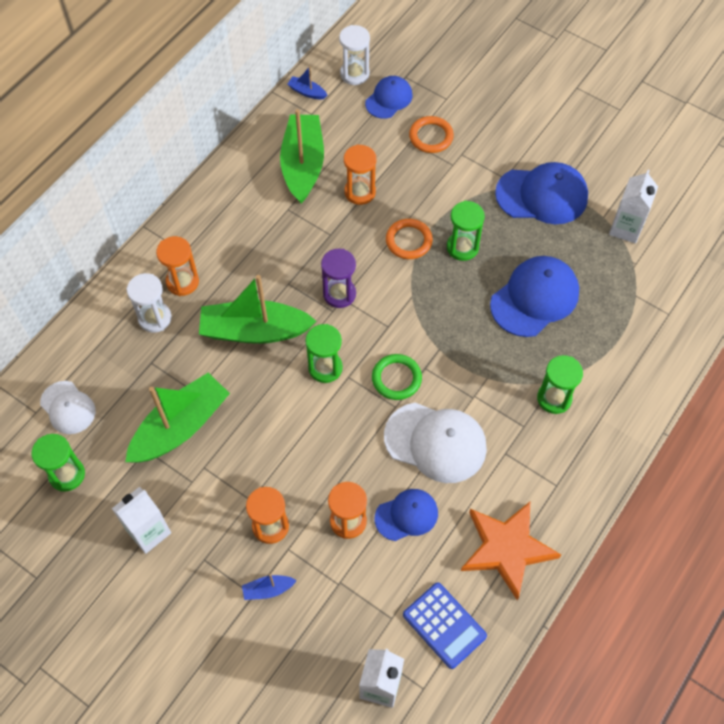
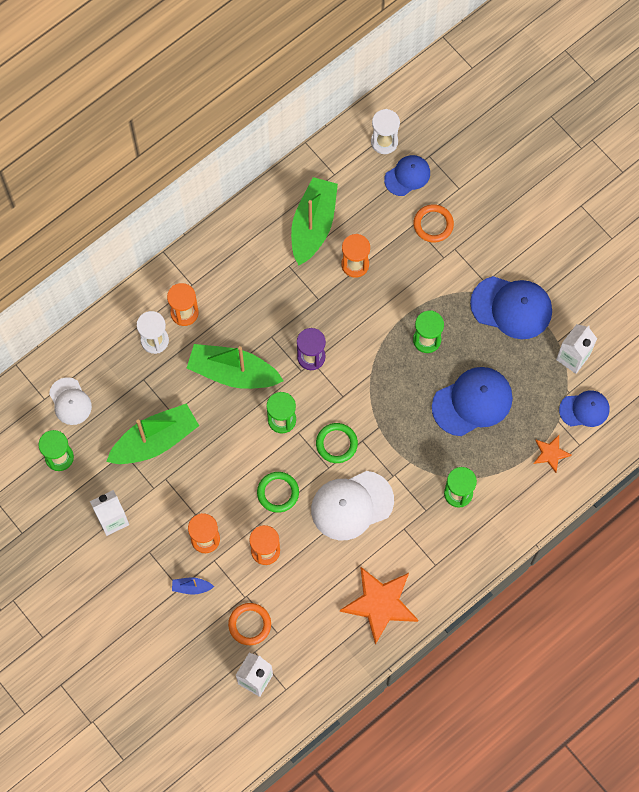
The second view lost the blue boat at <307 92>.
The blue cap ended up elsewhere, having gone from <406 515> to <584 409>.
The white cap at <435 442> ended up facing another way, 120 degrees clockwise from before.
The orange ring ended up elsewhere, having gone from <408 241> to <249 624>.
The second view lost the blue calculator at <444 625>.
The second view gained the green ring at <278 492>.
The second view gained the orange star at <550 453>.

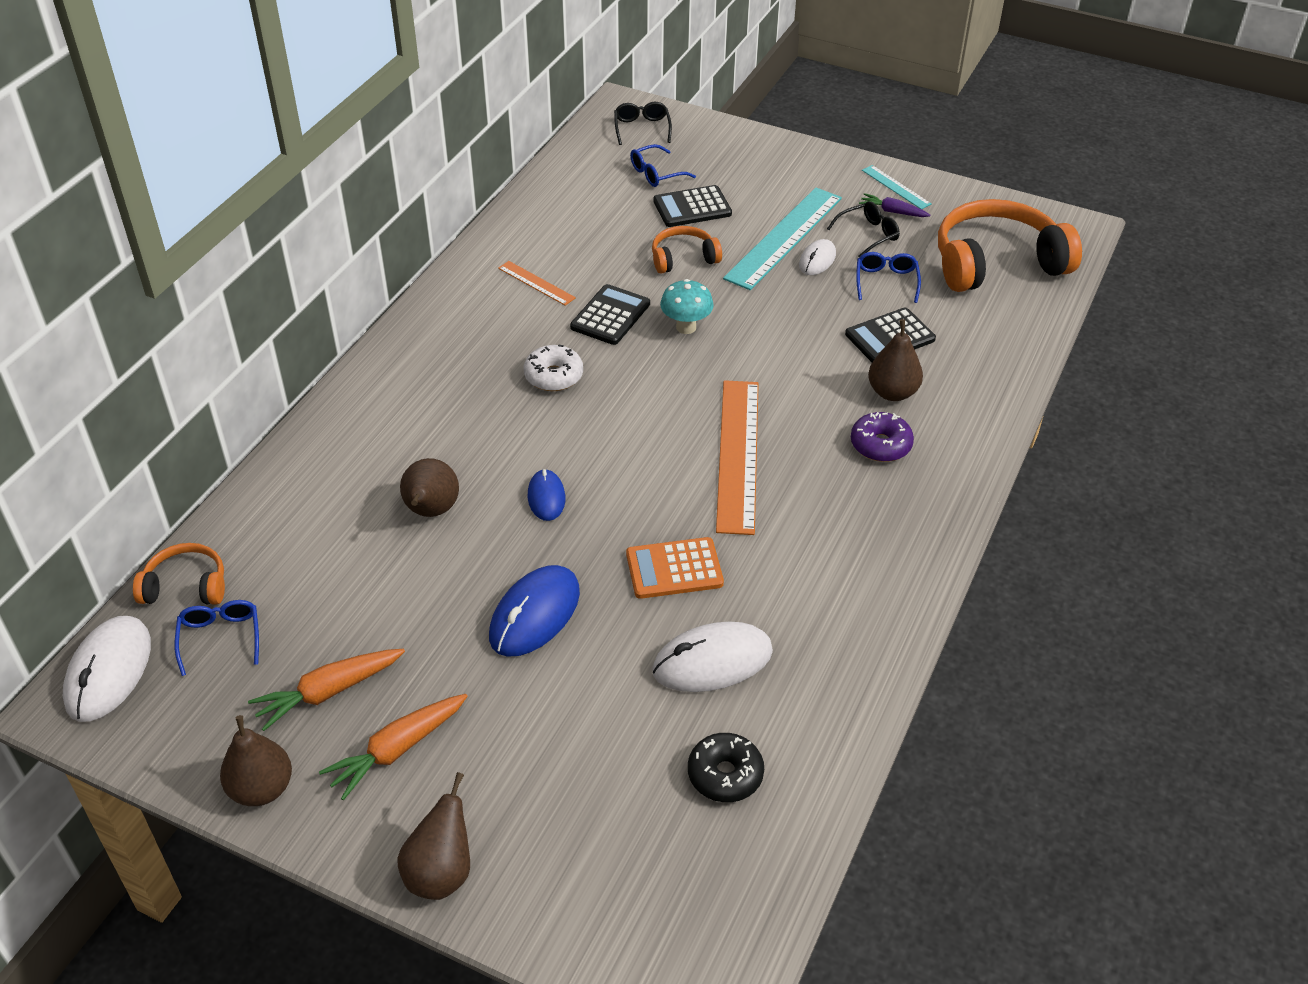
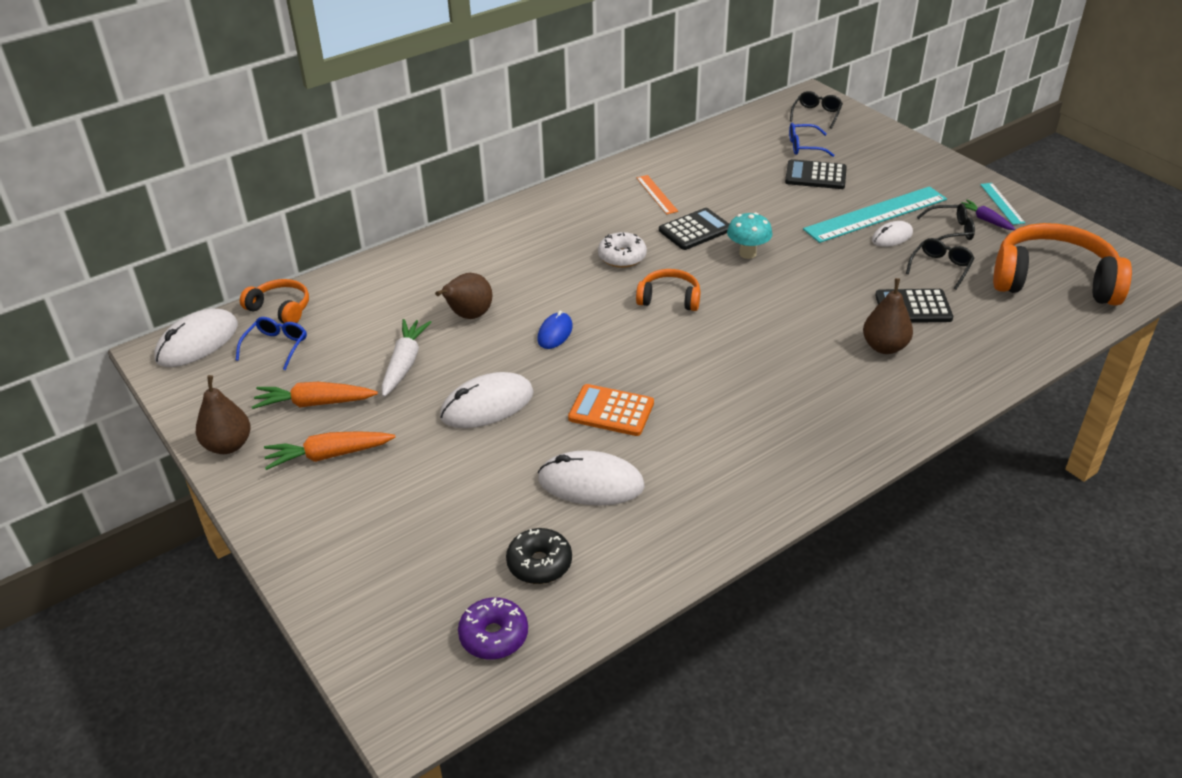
The second view lost the brown pear at <441 873>.
What was the blue mouse at <535 614> turned into the white mouse at <487 405>.
The orange headphones ended up elsewhere, having gone from <683 258> to <669 299>.
The second view lost the orange ruler at <737 454>.
The purple donut ended up elsewhere, having gone from <880 445> to <494 636>.
What was the blue glasses at <886 281> turned into the black glasses at <940 267>.
The second view gained the white carrot at <404 363>.

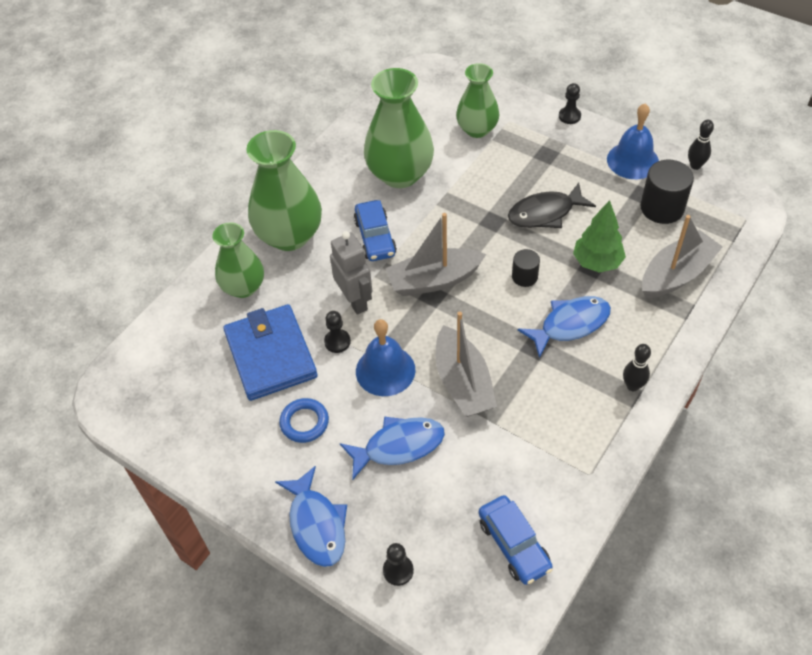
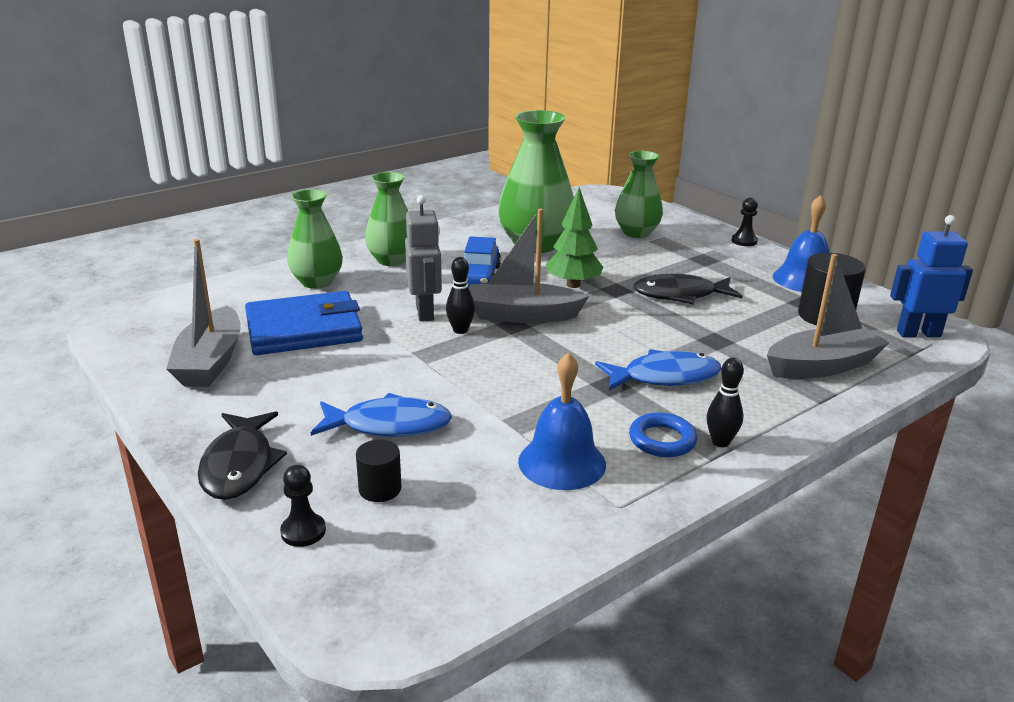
The blue wallet at <271 355> ended up facing another way, 75 degrees clockwise from before.
The size of the green vase at <289 235> changed by a factor of 0.64.
What was the blue fish at <316 524> turned into the black fish at <239 465>.
The blue ring ended up elsewhere, having gone from <304 422> to <662 440>.
The second view lost the black pawn at <337 342>.
The blue bell ended up elsewhere, having gone from <385 370> to <562 462>.
The grey boat ended up elsewhere, having gone from <463 382> to <210 361>.
The second view lost the blue car at <514 544>.
The black cylinder ended up elsewhere, having gone from <524 277> to <380 489>.
The green tree ended up elsewhere, having gone from <597 262> to <573 285>.
The black bowling pin ended up elsewhere, having gone from <695 165> to <460 330>.
The second view gained the blue robot at <918 334>.

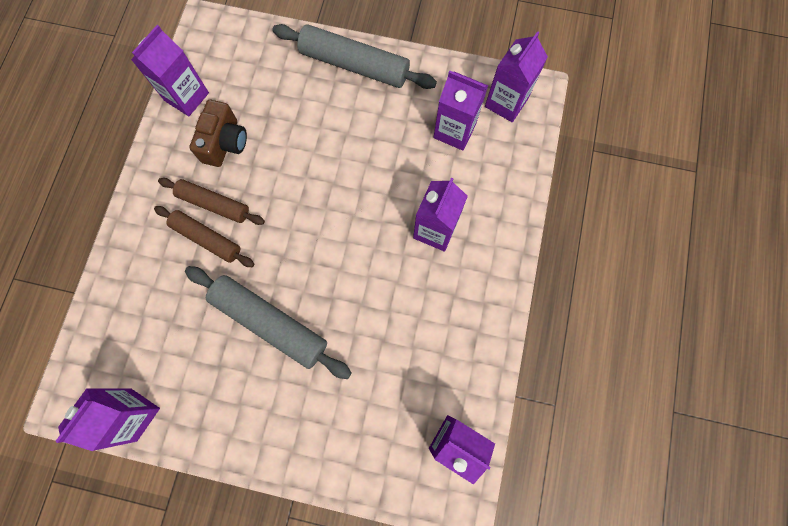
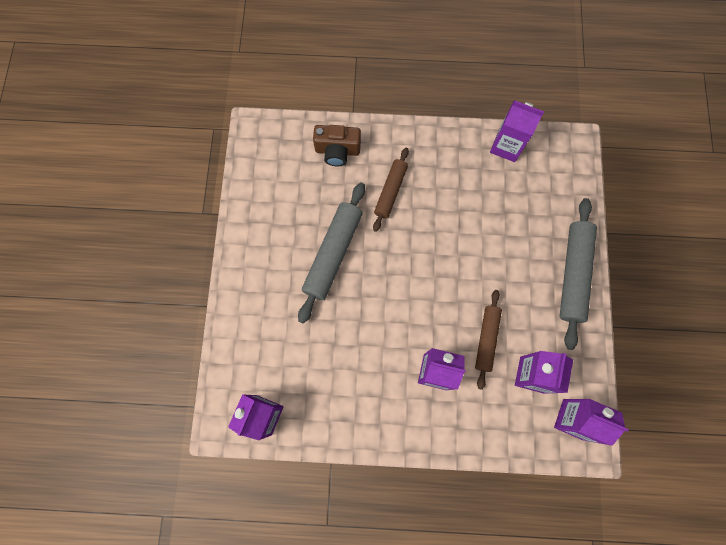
The second view lost the purple carton at <134 414>.
The brown rolling pin ended up elsewhere, having gone from <214 204> to <486 339>.
The brown camera ended up elsewhere, having gone from <225 143> to <337 151>.

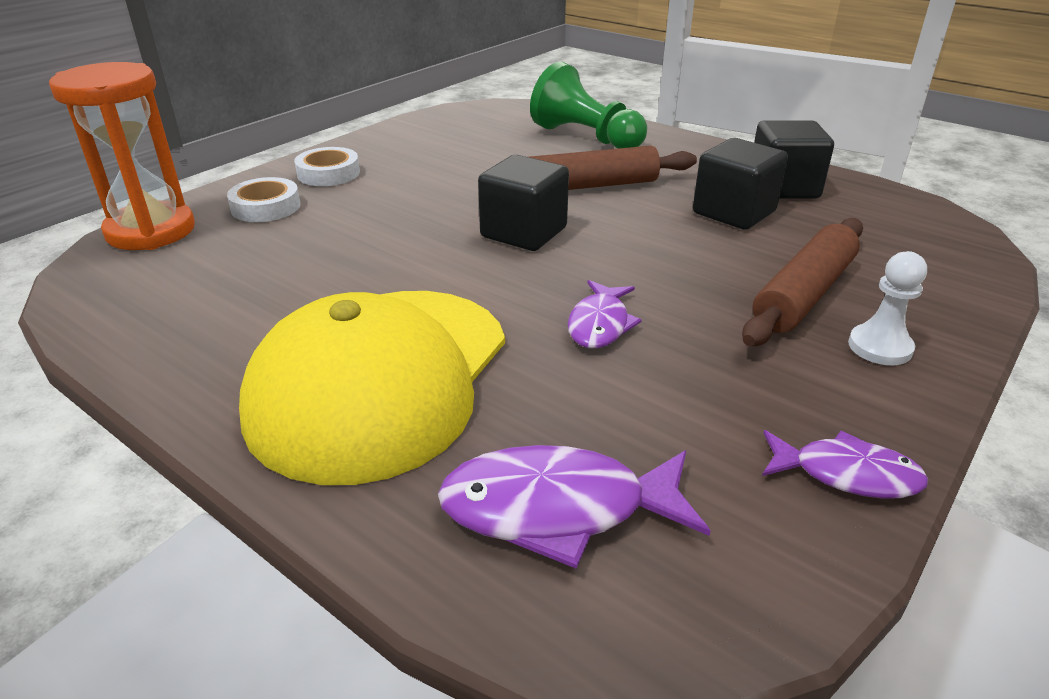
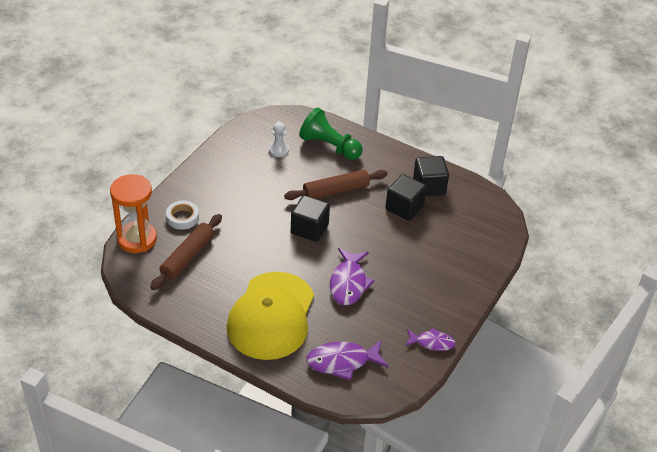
The second view lost the white tape at <328 173>.
The size of the purple fish at <600 324> changed by a factor of 1.58.
The brown rolling pin ended up elsewhere, having gone from <804 294> to <188 257>.
The white pawn ended up elsewhere, having gone from <880 347> to <278 150>.

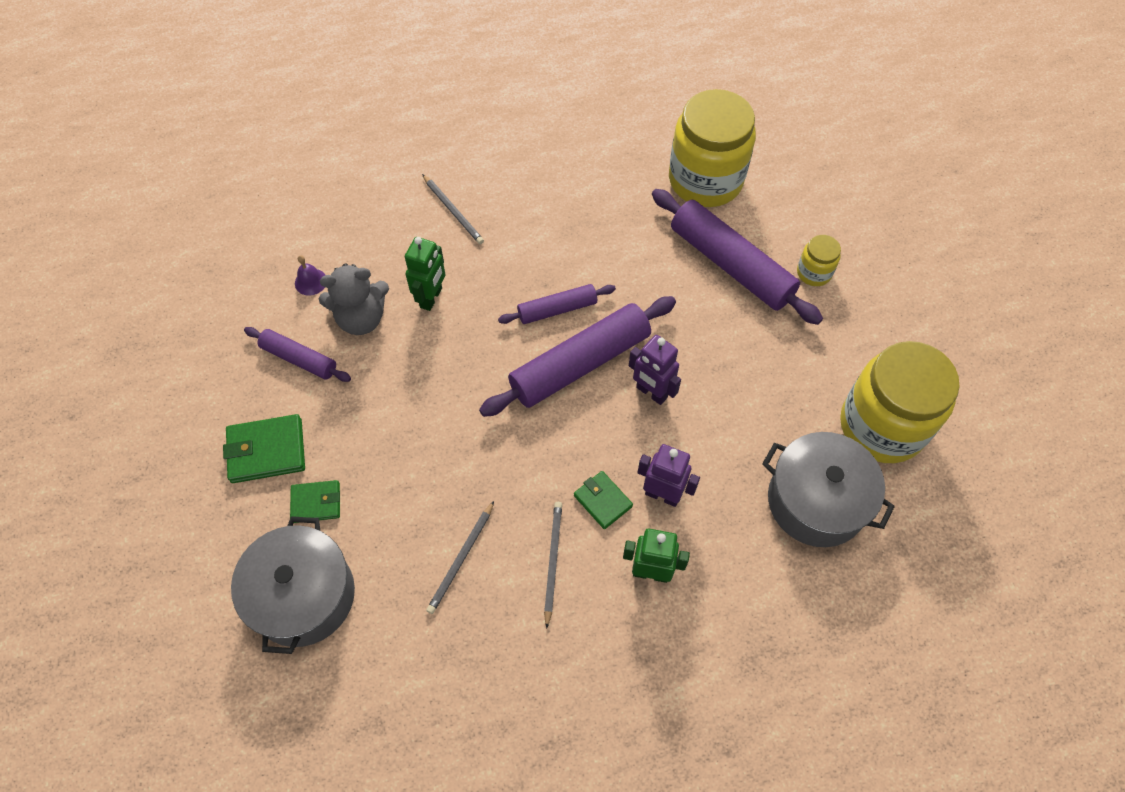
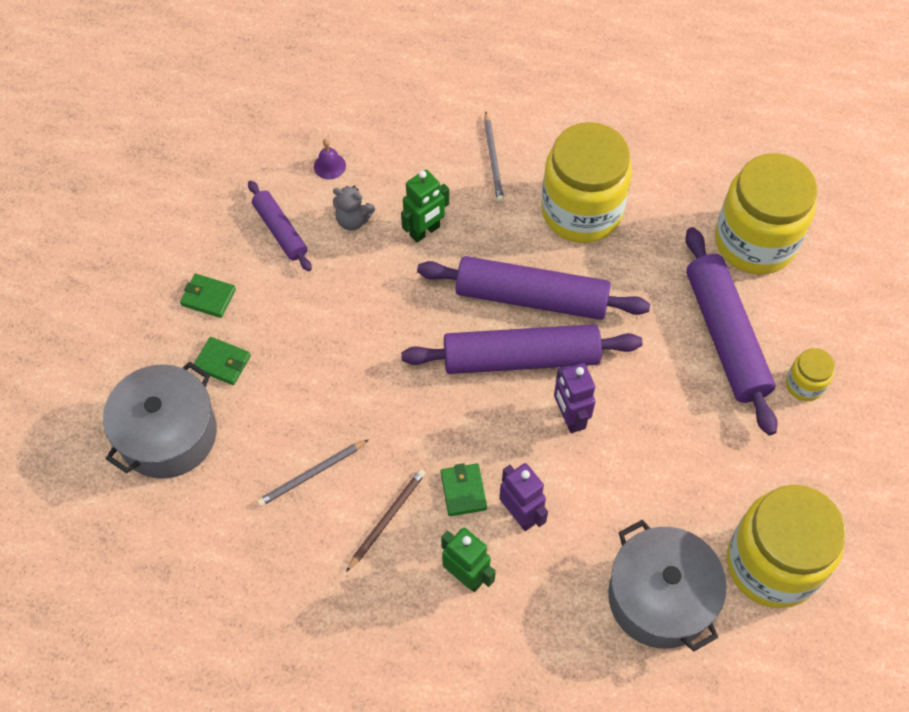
The size of the green wallet at <267 451> changed by a factor of 0.63.
The size of the grey teddy bear at <361 318> changed by a factor of 0.63.
The size of the purple rolling pin at <557 309> changed by a factor of 1.83.
What was the grey pencil at <552 561> turned into the brown pencil at <387 519>.
The second view gained the yellow jar at <581 211>.

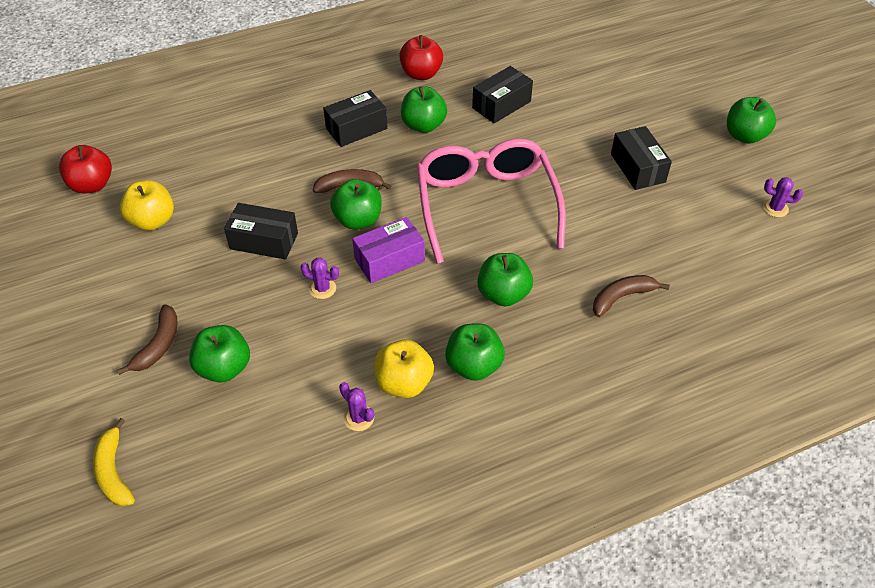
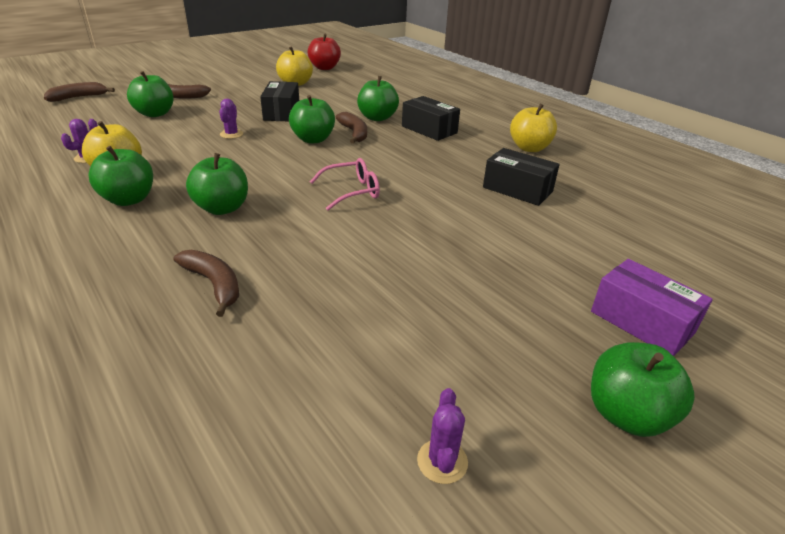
What was the yellow banana at <114 471> turned into the brown banana at <78 97>.
The purple box ended up elsewhere, having gone from <389 260> to <642 322>.
What was the red apple at <421 74> turned into the yellow apple at <529 148>.
The green apple ended up elsewhere, having gone from <423 125> to <377 118>.
The size of the pink glasses at <486 204> changed by a factor of 0.45.
The second view lost the black box at <638 168>.

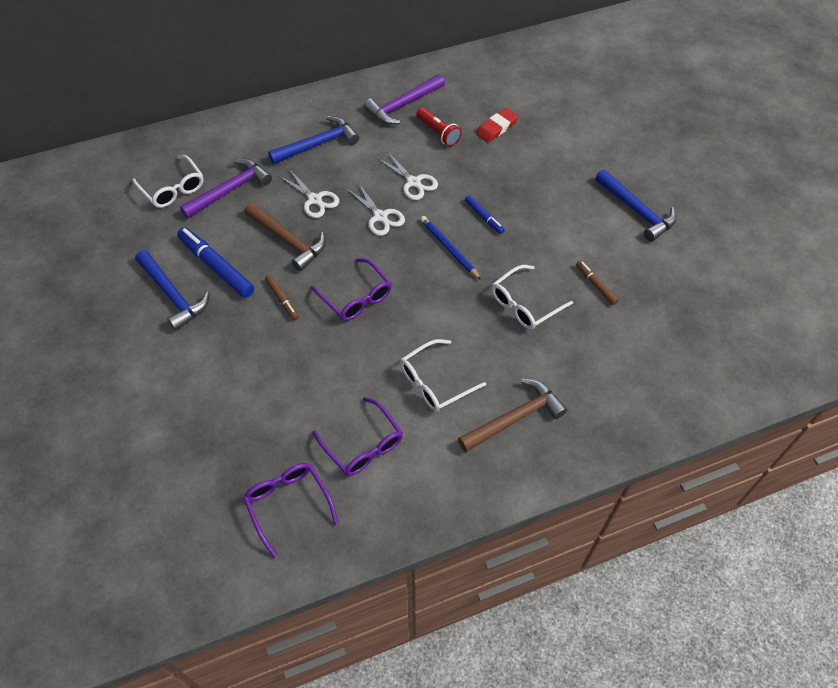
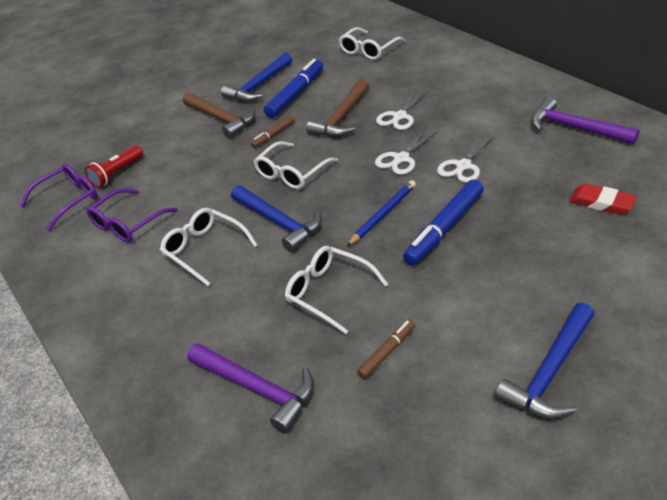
The purple hammer ended up elsewhere, having gone from <230 190> to <257 388>.
The blue hammer ended up elsewhere, having gone from <318 144> to <279 222>.
What was the purple glasses at <356 297> turned into the white glasses at <292 173>.
The red flashlight ended up elsewhere, having gone from <438 133> to <117 173>.
The brown hammer ended up elsewhere, having gone from <515 418> to <221 119>.
The size of the blue marker at <484 217> changed by a factor of 1.86.

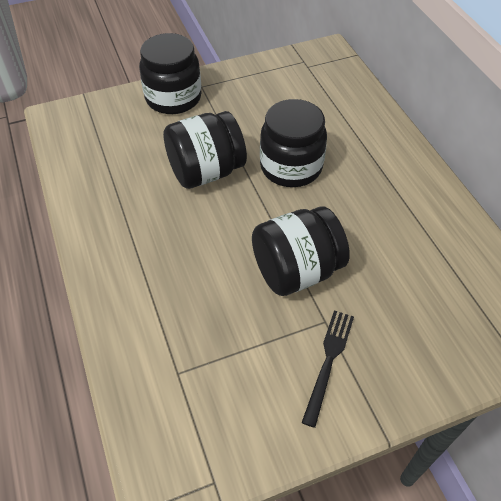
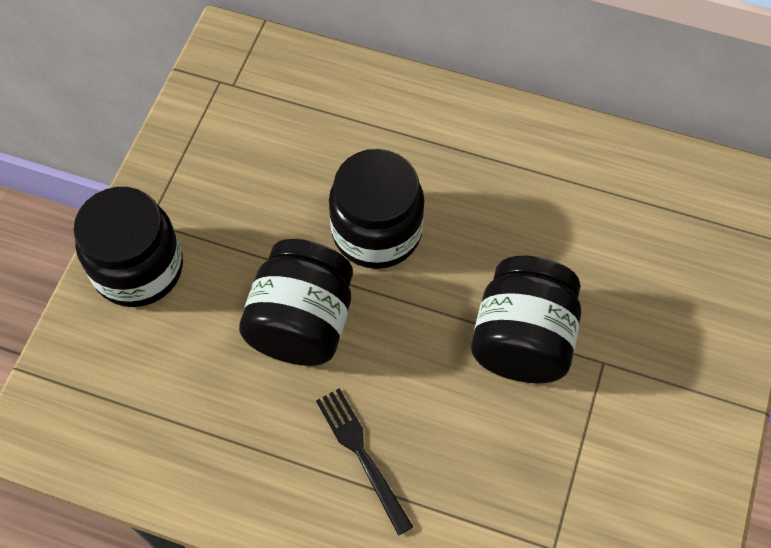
The black fork ended up elsewhere, having gone from <328 361> to <362 455>.

